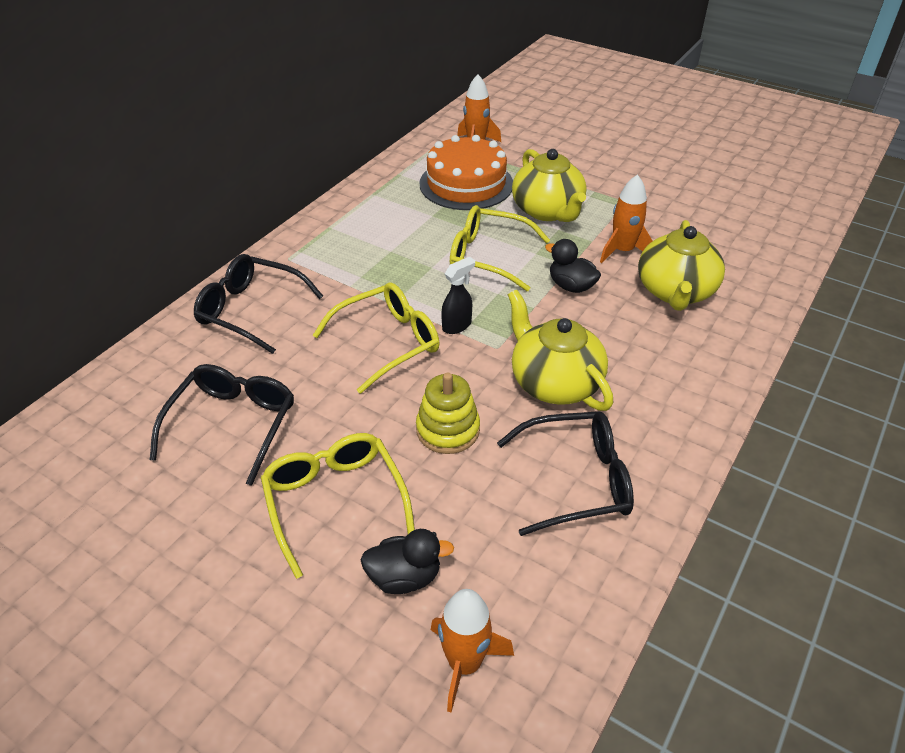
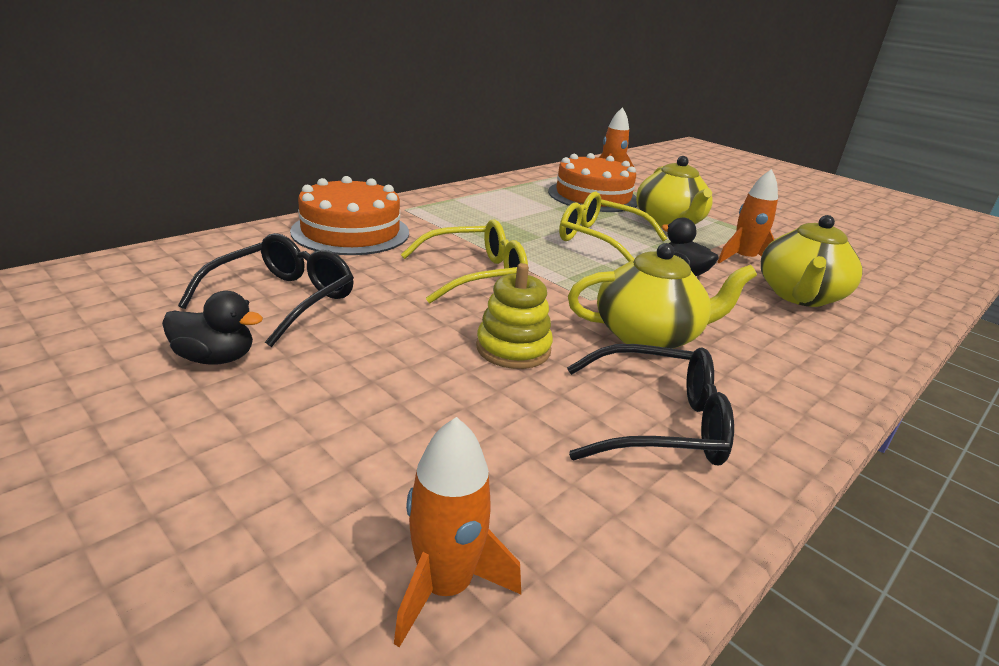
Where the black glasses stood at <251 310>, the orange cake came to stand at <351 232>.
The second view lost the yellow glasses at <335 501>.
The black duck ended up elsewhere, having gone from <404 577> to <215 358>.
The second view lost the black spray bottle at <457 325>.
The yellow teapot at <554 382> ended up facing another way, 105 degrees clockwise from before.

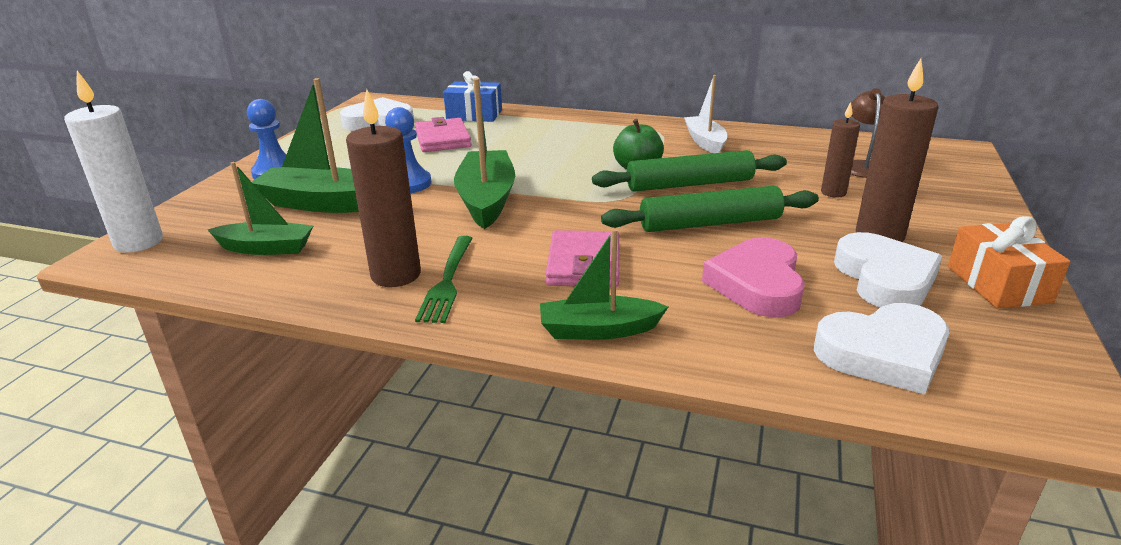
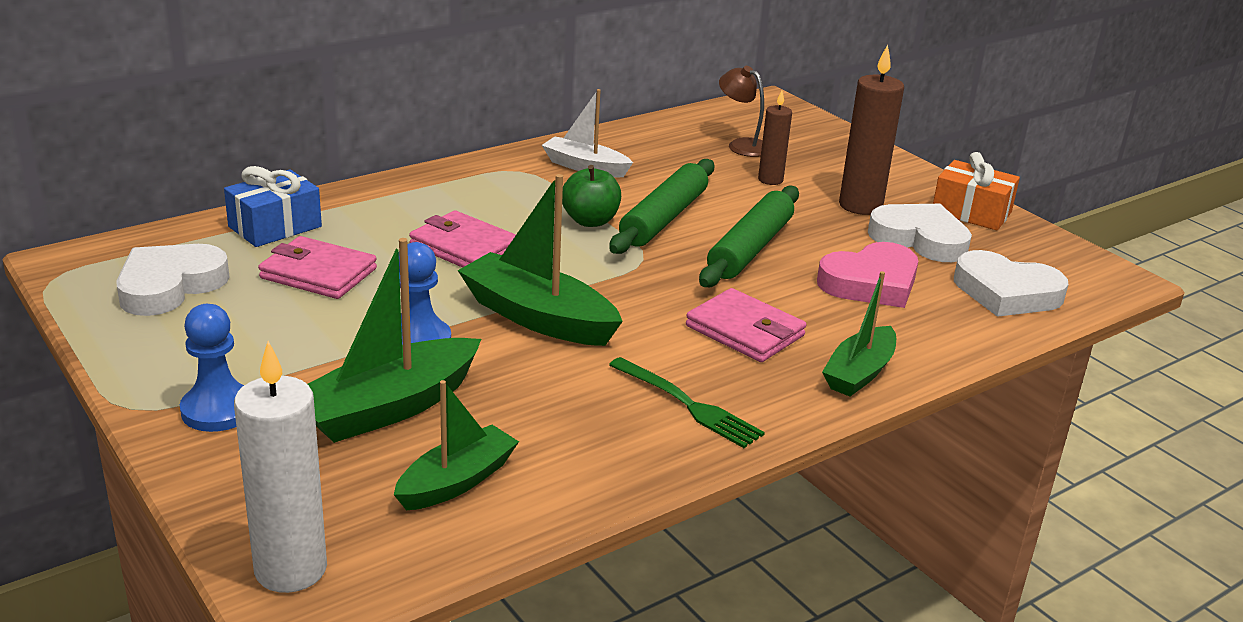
The second view lost the brown candle at <396 275>.
The pink heart at <757 284> ended up facing another way, 75 degrees counterclockwise from before.
The white heart at <883 354> ended up facing another way, 90 degrees clockwise from before.
The second view gained the pink wallet at <464 247>.

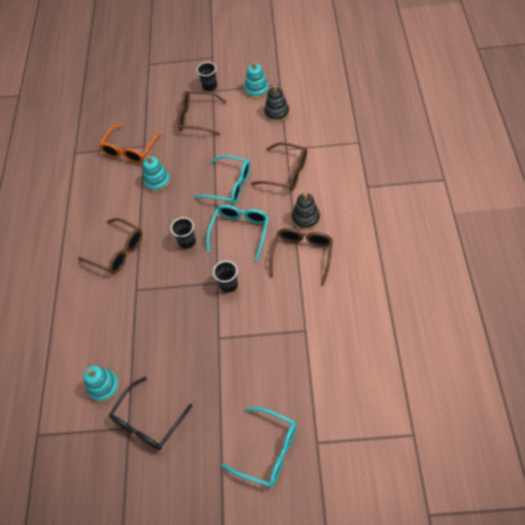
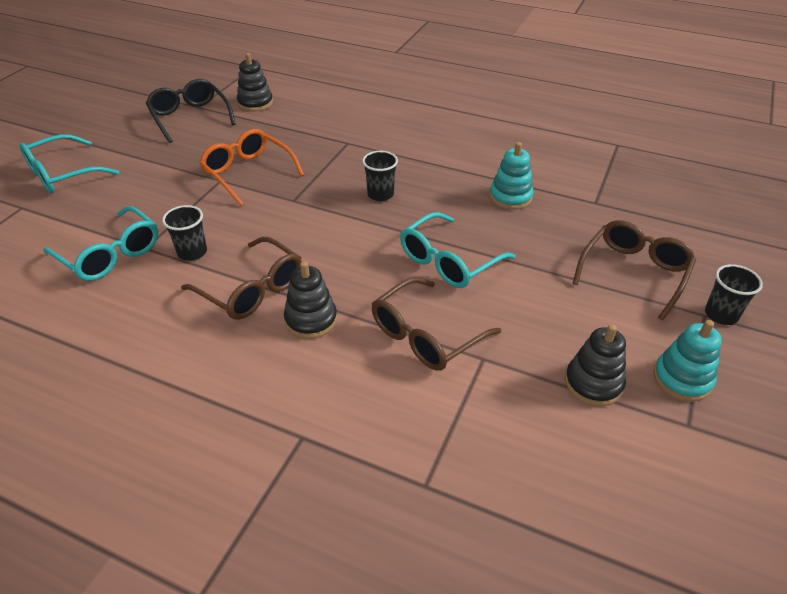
The second view lost the brown glasses at <118 251>.
What was the turquoise stacking toy at <104 387> turned into the black stacking toy at <255 103>.
The orange glasses ended up elsewhere, having gone from <129 150> to <248 173>.
The turquoise glasses ended up elsewhere, having gone from <240 231> to <110 254>.
The black cup ended up elsewhere, having gone from <228 285> to <192 252>.

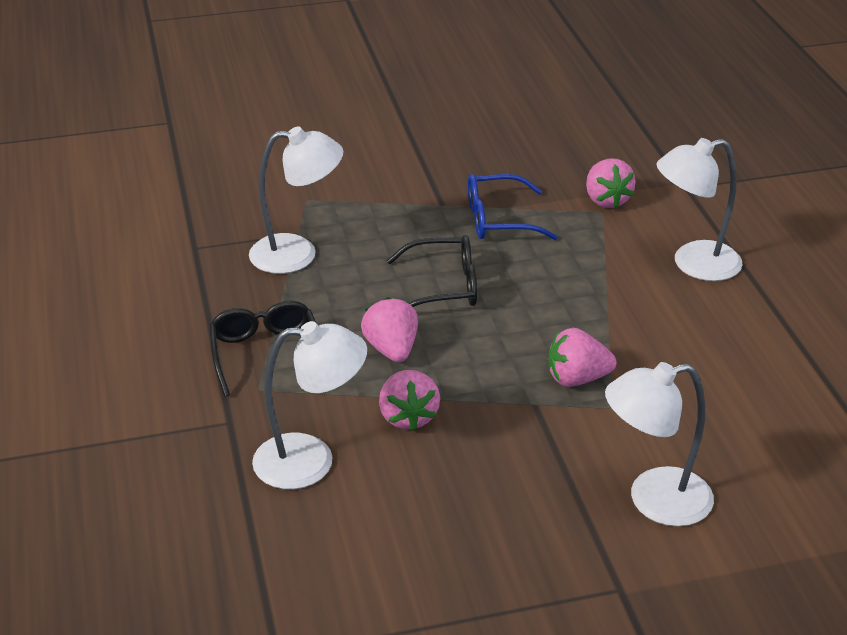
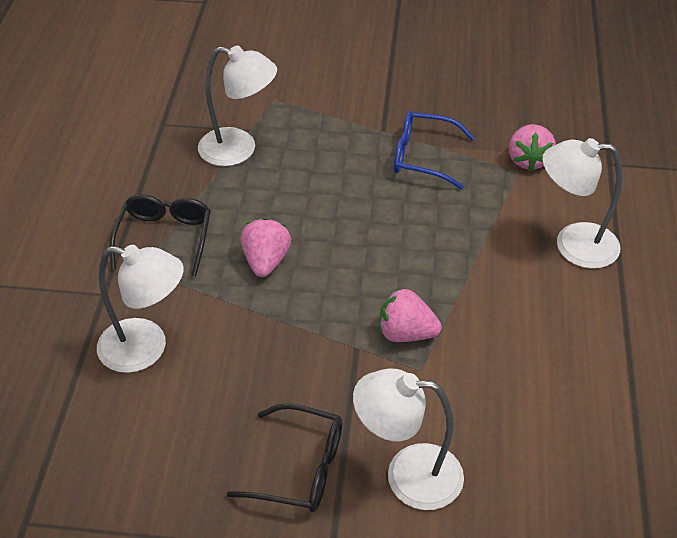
The second view lost the pink strawberry at <408 417>.
The black glasses ended up elsewhere, having gone from <444 287> to <300 468>.

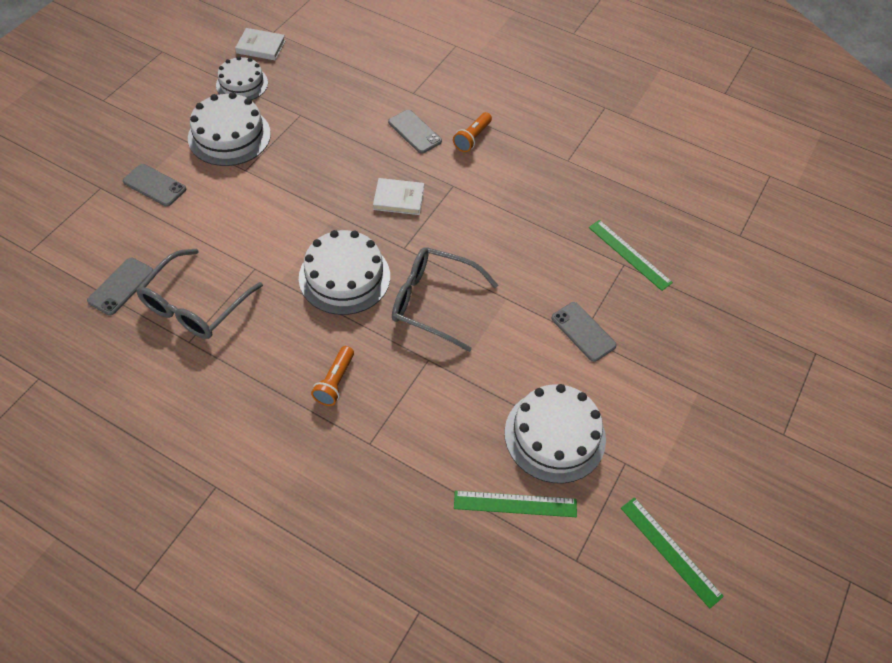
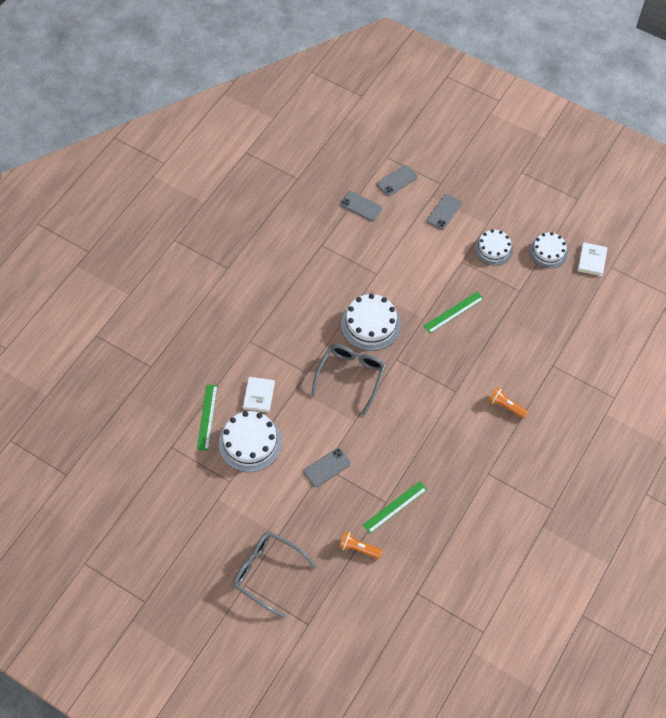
The grey glasses ended up elsewhere, having gone from <194 306> to <267 572>.
The size of the white cake at <229 136> changed by a factor of 0.66.
The orange flashlight ended up elsewhere, having gone from <335 382> to <358 548>.
The white book ended up elsewhere, having gone from <399 199> to <259 395>.
The grey phone ended up elsewhere, having gone from <414 132> to <397 180>.
The green ruler ended up elsewhere, having gone from <670 551> to <453 312>.

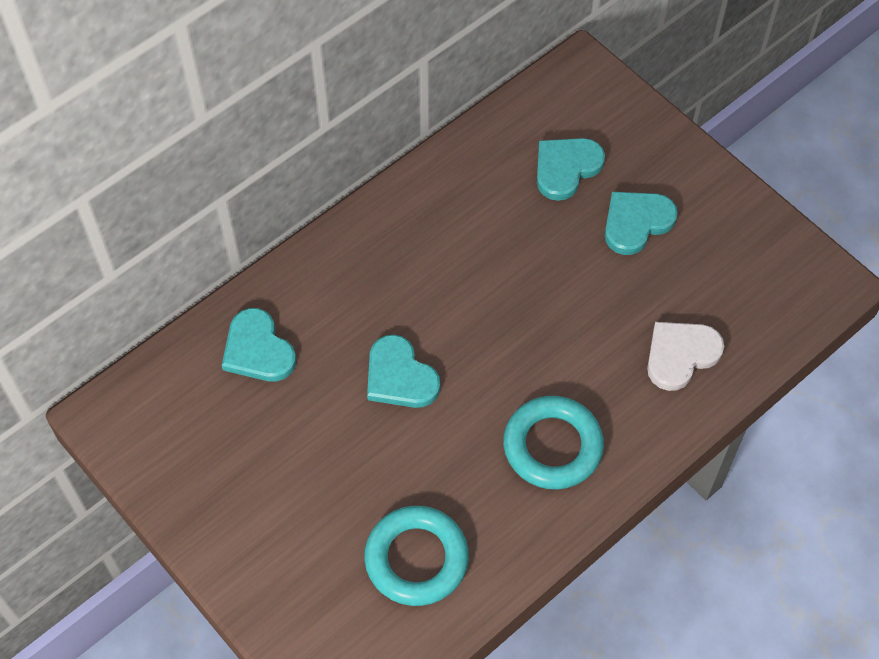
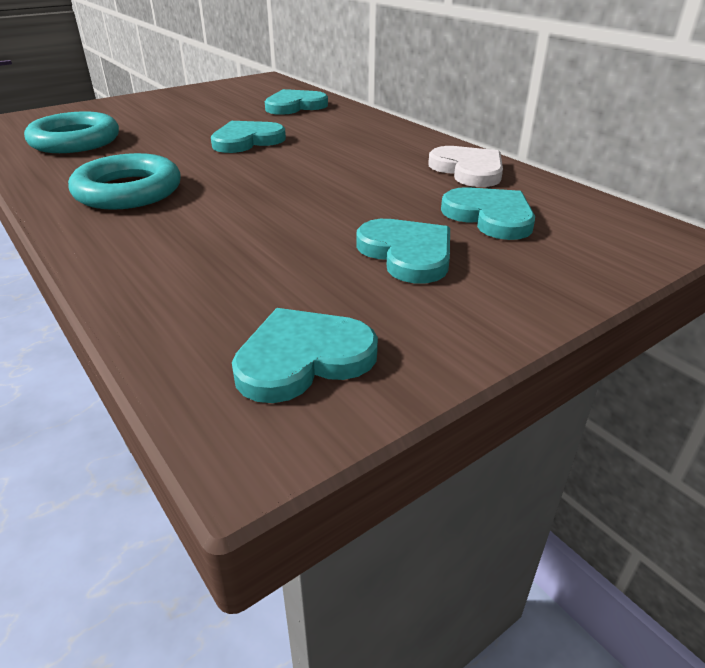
The white heart ended up elsewhere, having gone from <680 355> to <468 170>.
The second view gained the turquoise heart at <303 358>.

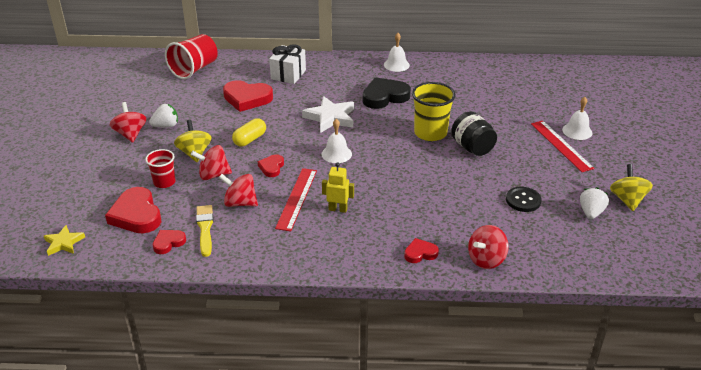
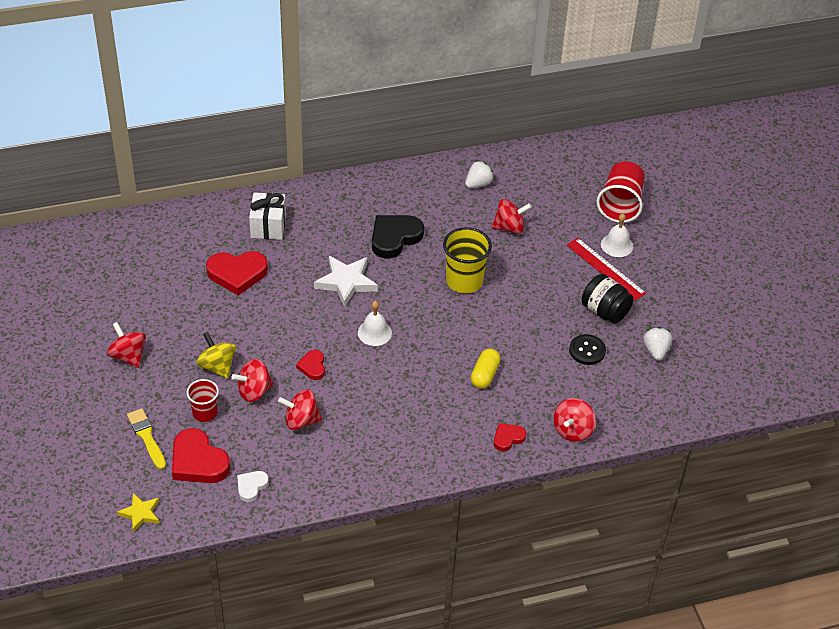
The white strawberry ended up elsewhere, having gone from <166 126> to <478 184>.
What was the red heart at <168 243> turned into the white heart at <251 487>.
The red cup ended up elsewhere, having gone from <194 69> to <620 205>.
The yellow brush ended up elsewhere, having gone from <205 228> to <147 437>.
The yellow capsule ended up elsewhere, having gone from <250 139> to <485 375>.
The second view lost the red ruler at <297 198>.
The second view lost the yellow robot at <338 209>.
The second view lost the white bell at <396 65>.
The black jar ended up elsewhere, having gone from <472 147> to <605 311>.
The second view lost the yellow spinning top at <627 200>.
The second view gained the red spinning top at <509 228>.

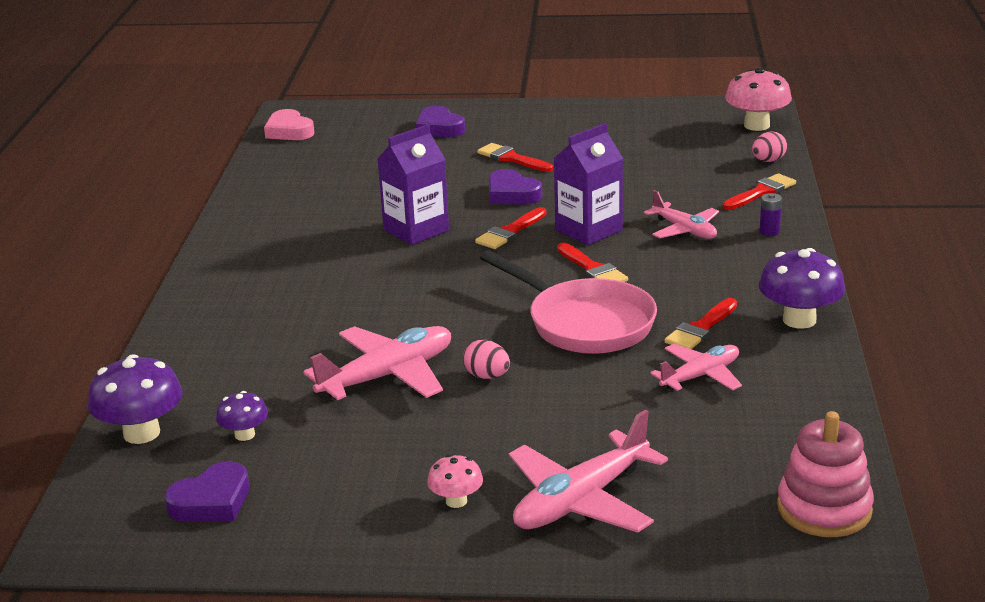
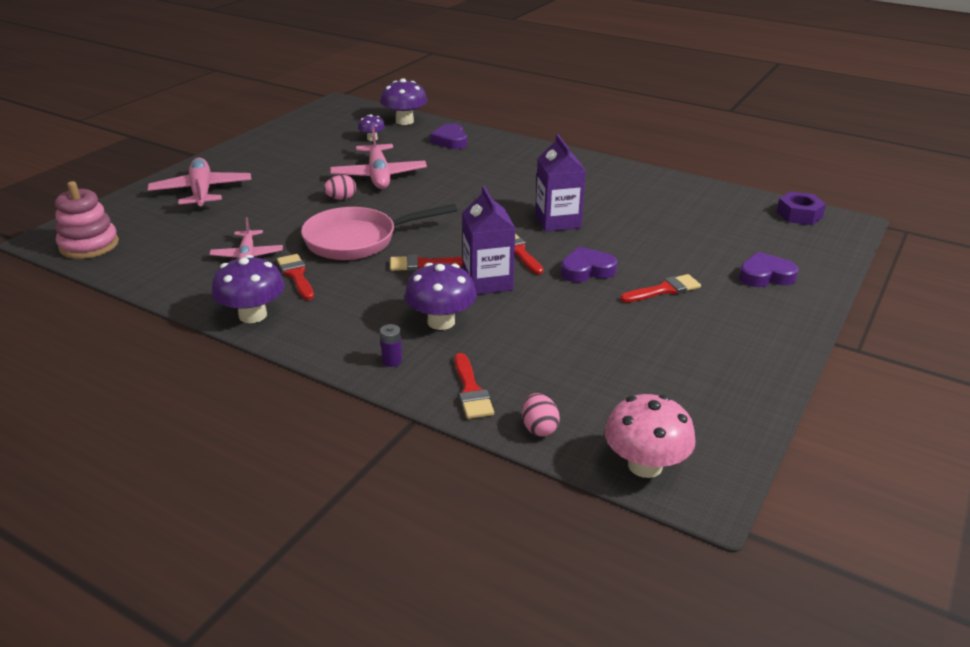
The purple heart ended up elsewhere, having gone from <212 501> to <450 141>.
Where the pink heart stood at <289 131>, the purple nut came to stand at <799 215>.
The second view lost the pink mushroom at <456 501>.
Where the pink plane stood at <684 230>, the purple mushroom came to stand at <441 322>.

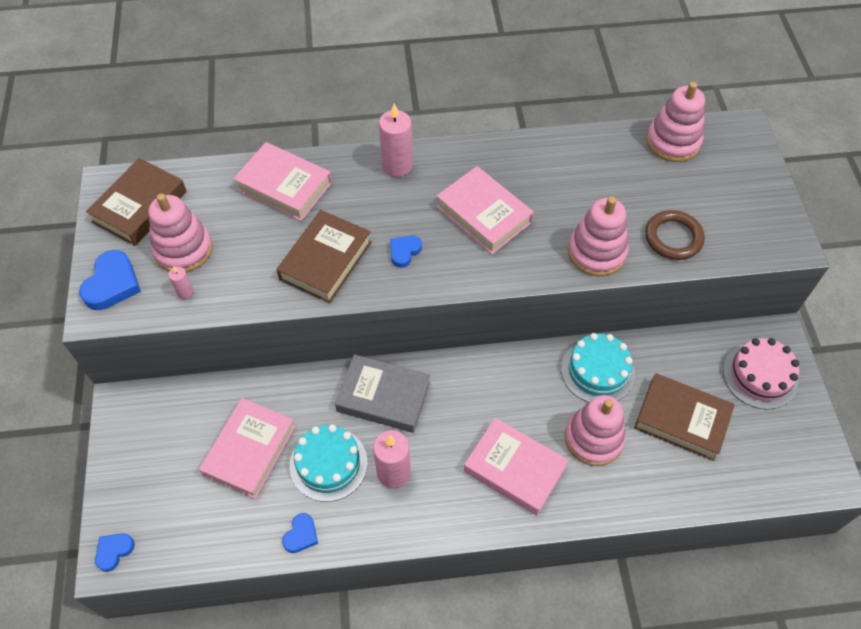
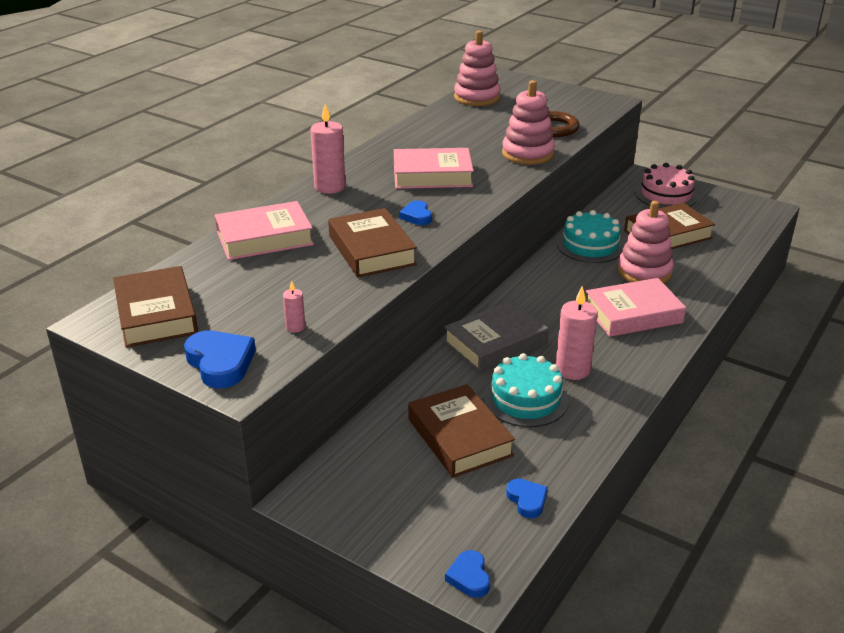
The second view lost the pink stacking toy at <183 249>.
What was the pink book at <250 451> turned into the brown book at <459 437>.
The blue heart ended up elsewhere, having gone from <301 535> to <527 500>.

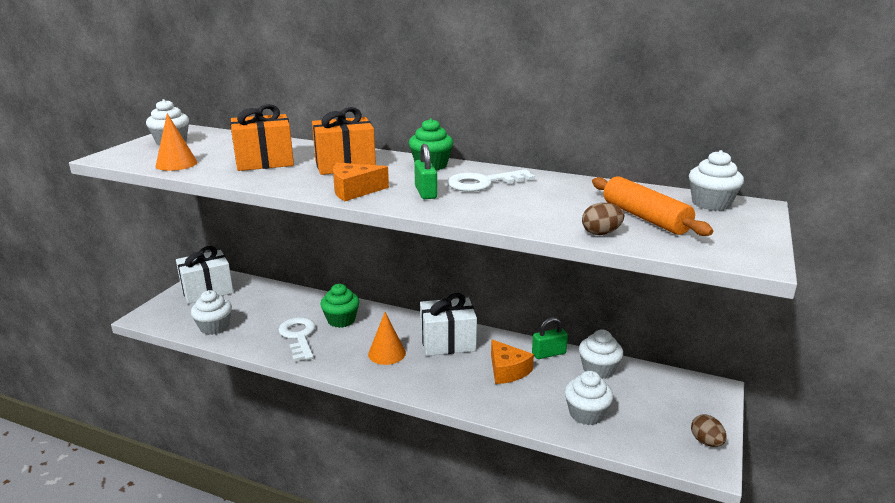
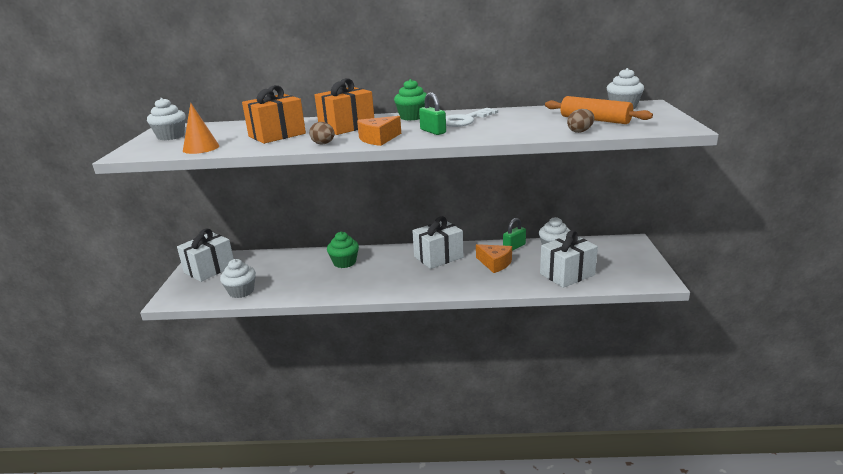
The second view lost the white key at <298 337>.
The second view lost the orange cone at <387 353>.
Where the white cupcake stood at <586 414>, the white gift came to stand at <567 274>.
The brown egg ended up elsewhere, having gone from <706 442> to <323 144>.

